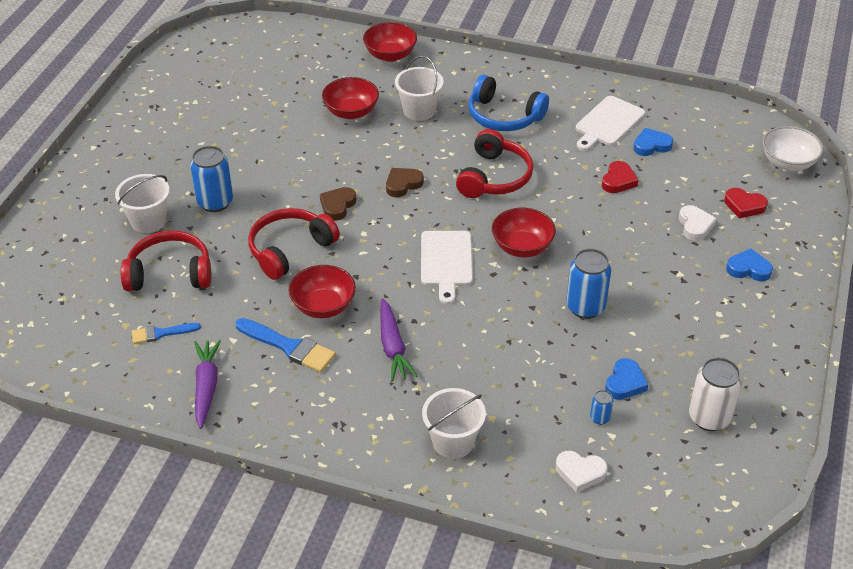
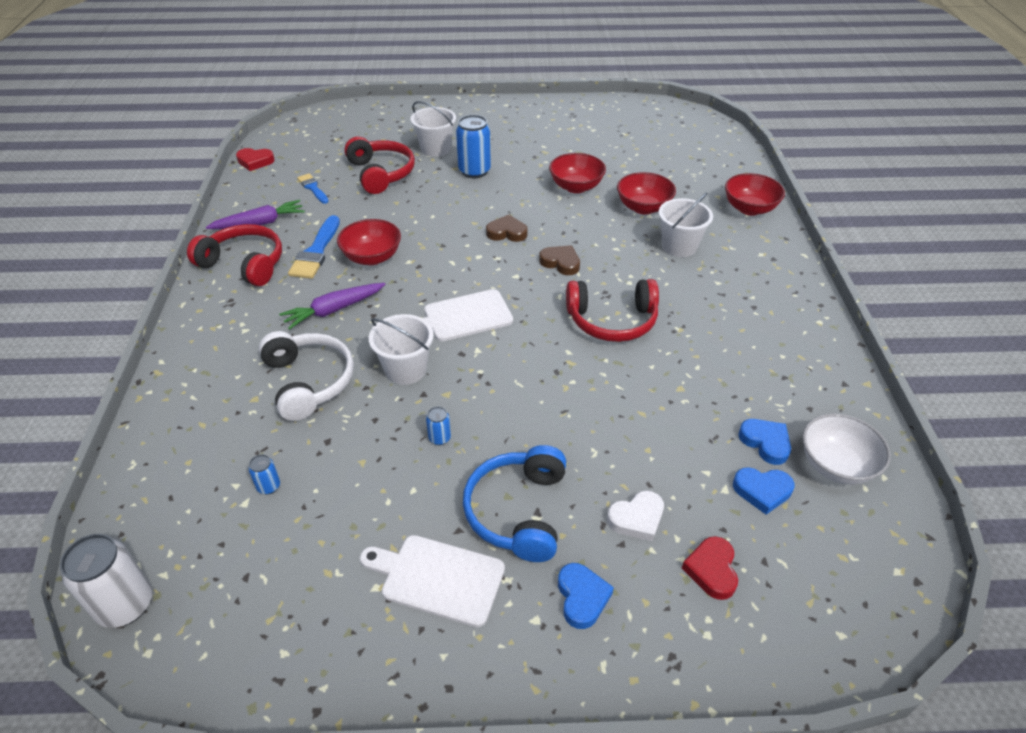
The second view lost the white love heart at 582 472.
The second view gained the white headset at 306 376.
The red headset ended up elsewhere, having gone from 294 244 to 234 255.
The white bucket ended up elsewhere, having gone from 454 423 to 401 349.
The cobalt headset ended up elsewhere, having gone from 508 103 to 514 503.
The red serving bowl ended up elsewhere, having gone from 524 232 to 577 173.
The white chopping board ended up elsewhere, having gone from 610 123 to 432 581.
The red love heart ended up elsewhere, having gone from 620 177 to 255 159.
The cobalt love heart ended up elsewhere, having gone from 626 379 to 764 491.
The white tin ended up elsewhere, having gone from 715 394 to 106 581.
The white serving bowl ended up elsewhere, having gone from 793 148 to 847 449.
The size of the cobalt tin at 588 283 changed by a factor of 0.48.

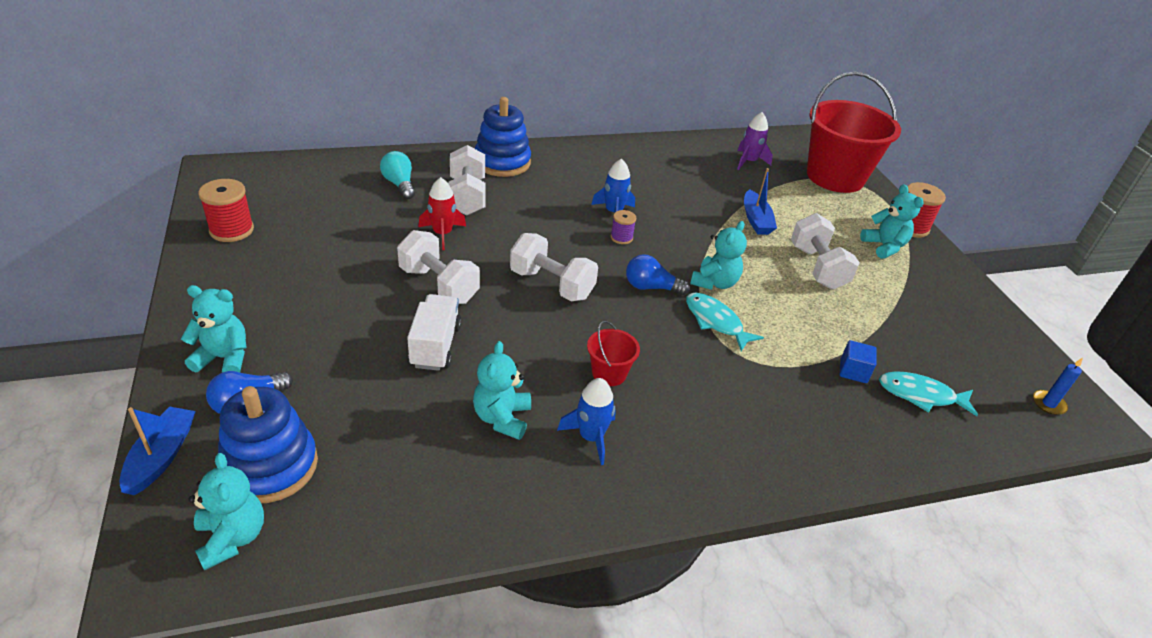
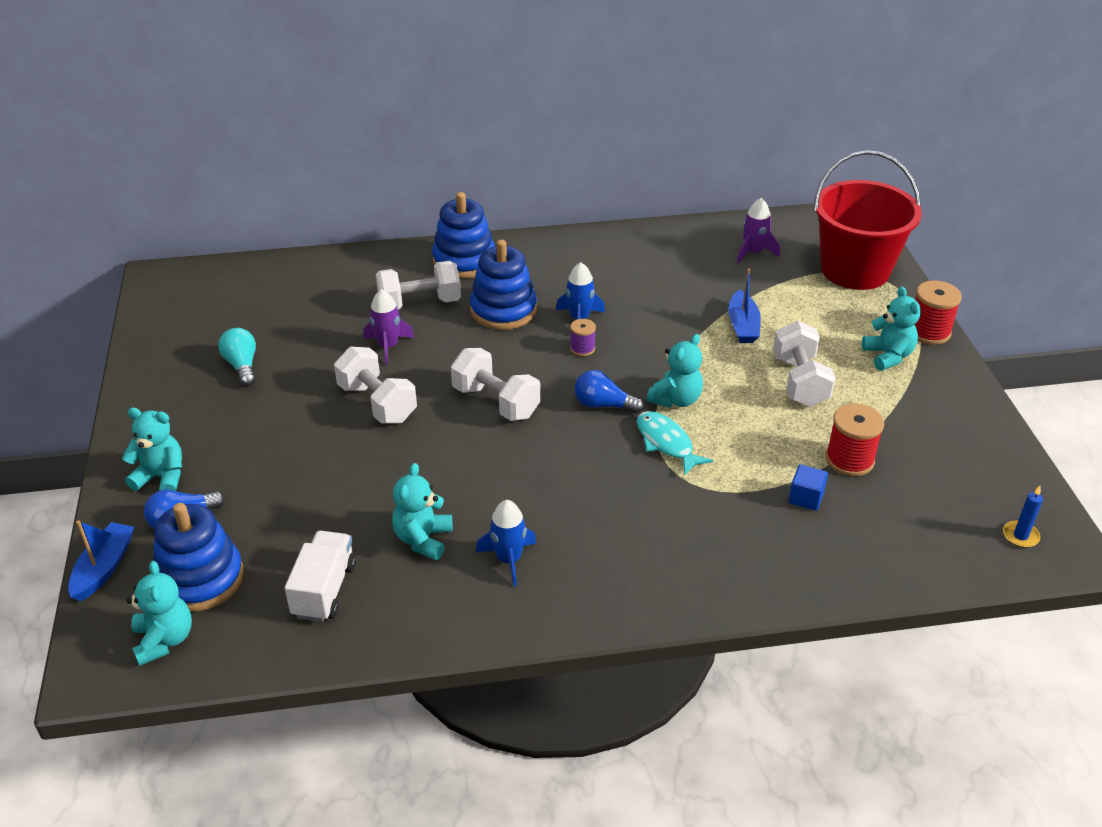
The second view lost the red bucket at 613 353.
The second view lost the teal fish at 928 393.
The second view gained the cobalt ring stacker at 503 285.
The red bobbin ended up elsewhere, having gone from 226 210 to 855 439.
The teal light bulb ended up elsewhere, having gone from 397 175 to 237 357.
The white toy truck ended up elsewhere, having gone from 434 332 to 320 576.
What was the red toy rocket at 442 213 turned into the royal purple toy rocket at 388 327.
The white hand weight at 467 180 ended up facing another way, 75 degrees clockwise from before.

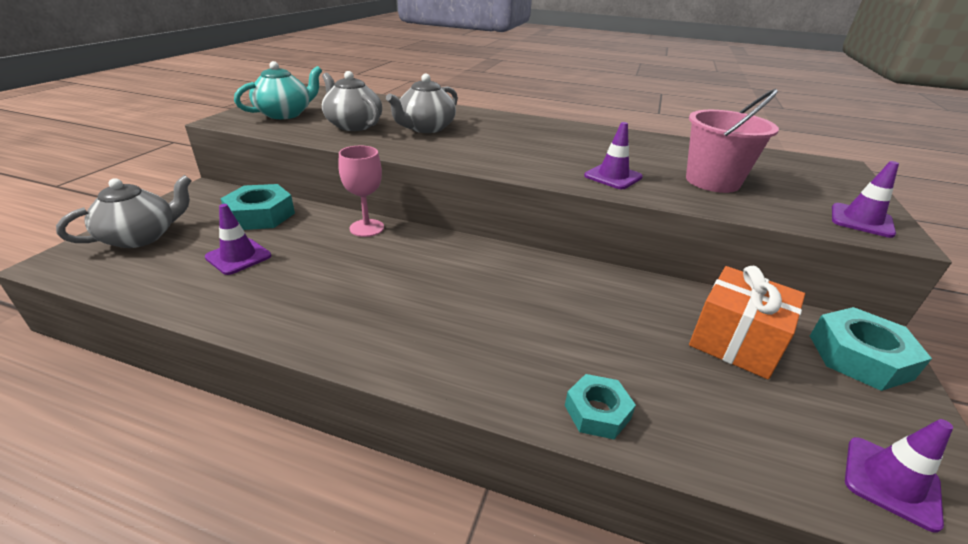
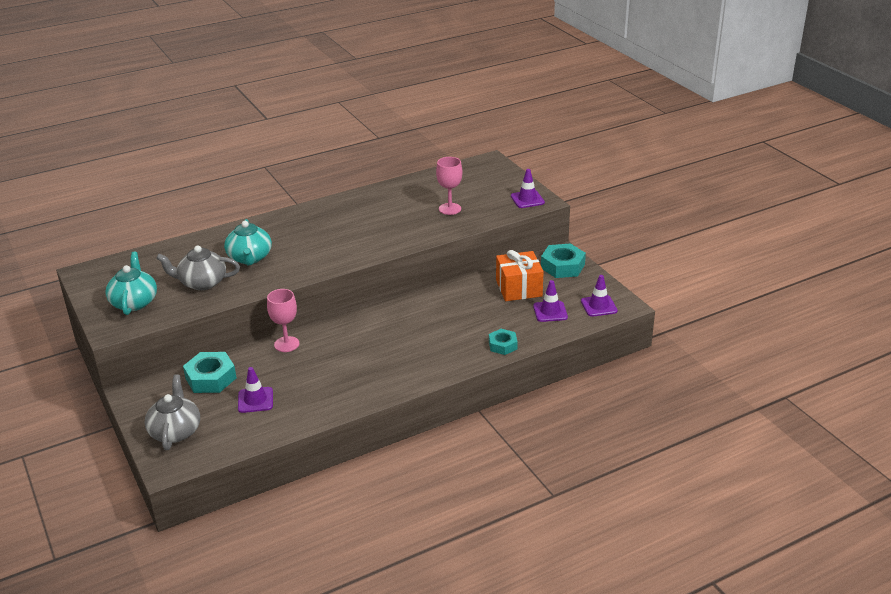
The royal purple traffic cone ended up elsewhere, having gone from 613 155 to 550 301.
Where the rose-pink bucket stood at 732 141, the rose-pink chalice came to stand at 449 186.
What was the gray china teapot at 422 103 turned into the teal china teapot at 248 242.

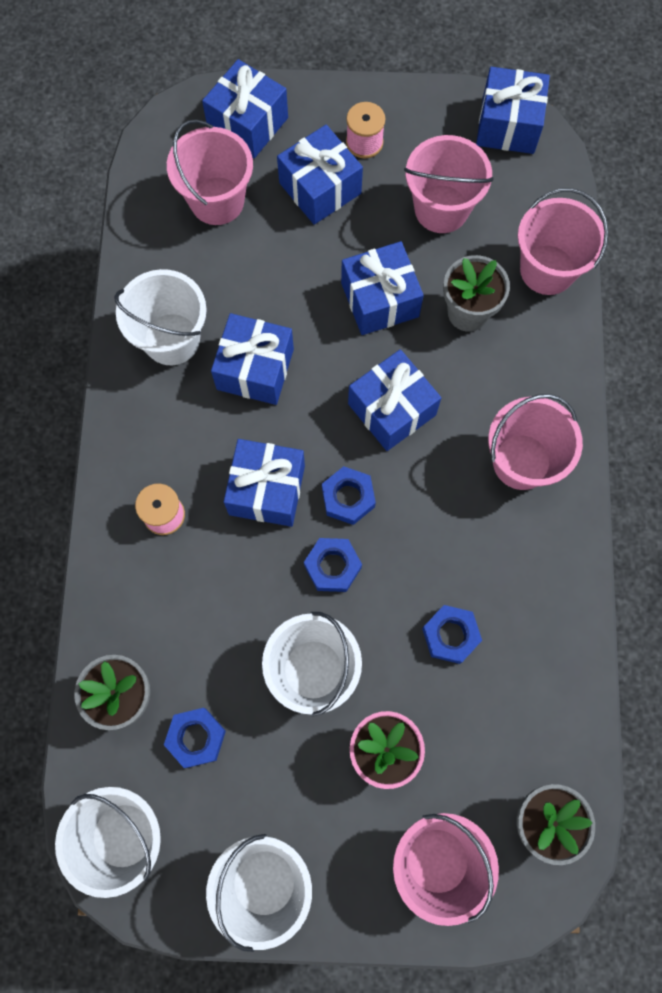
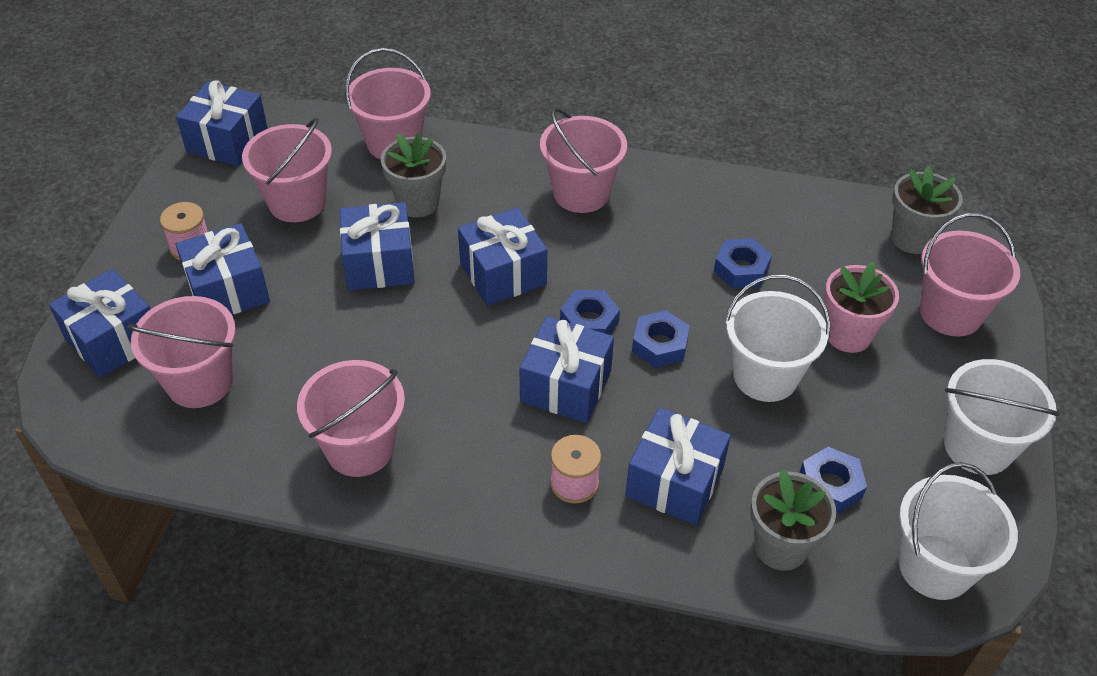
The cobalt gift ended up elsewhere, having gone from 252 359 to 678 466.
What was the white bucket at 160 317 turned into the rose-pink bucket at 351 418.

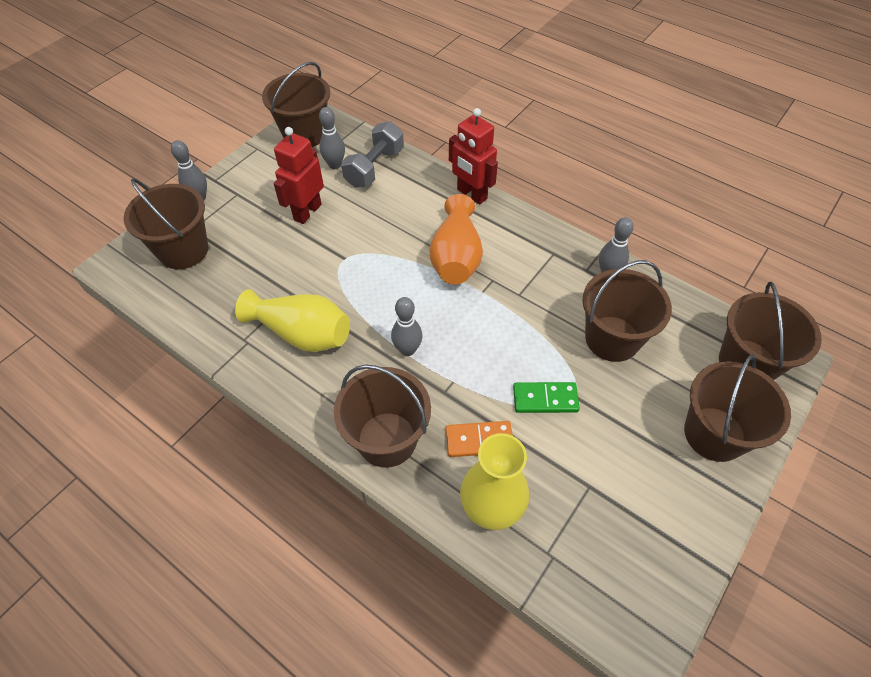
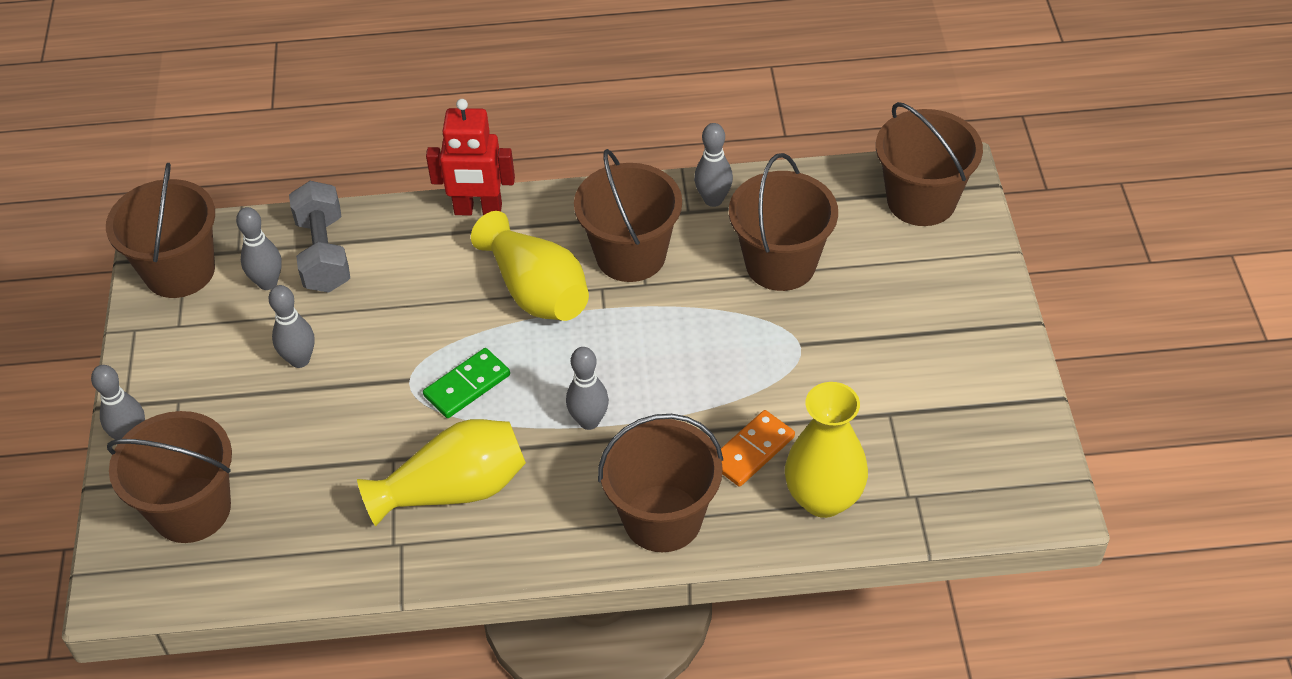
The green domino ended up elsewhere, having gone from 546 397 to 466 383.
The dark brown bucket ended up elsewhere, having gone from 737 408 to 628 215.
Where the red toy robot stood at 299 175, the gray skittle came to stand at 292 326.
What was the orange-coloured flower vase at 456 239 turned into the yellow flower vase at 530 266.

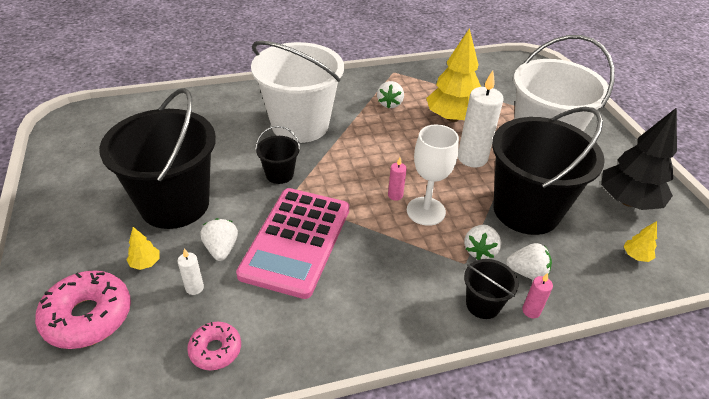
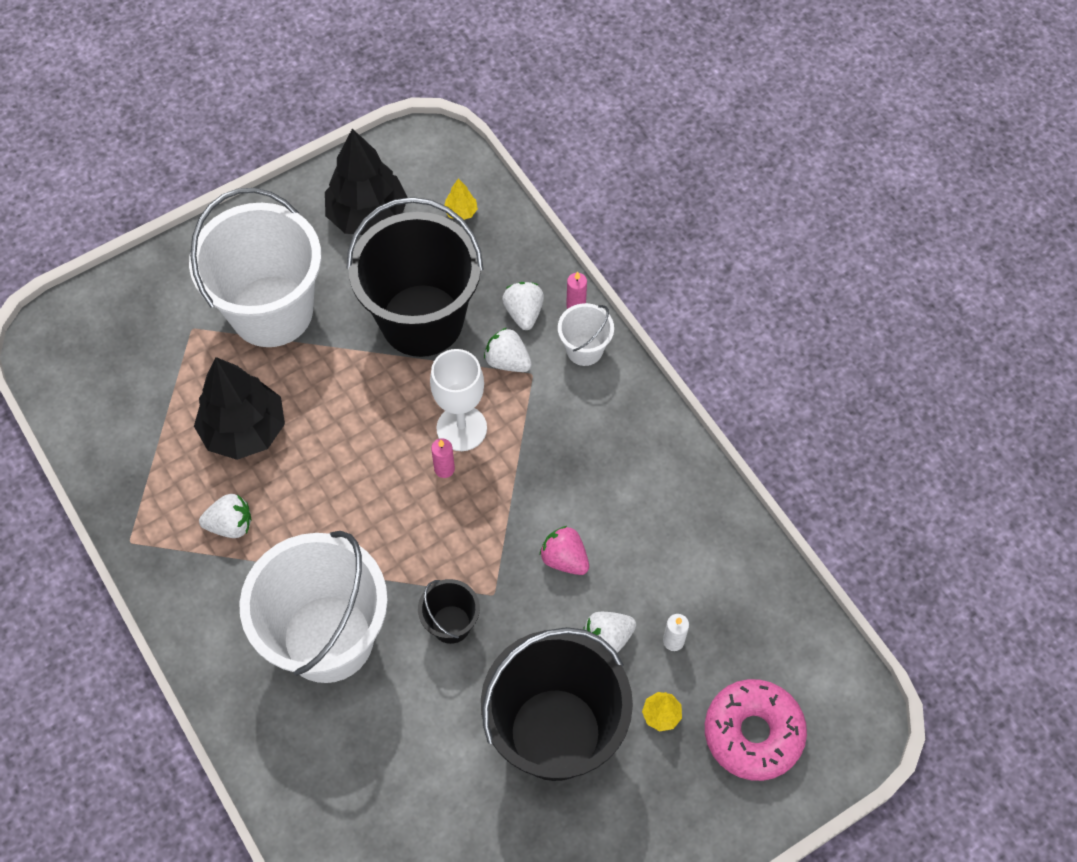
The second view lost the rose-pink doughnut at 214 346.
The second view lost the white candle at 481 119.
Where the rose-pink adding machine stood at 292 243, the rose-pink strawberry came to stand at 564 550.
What was the yellow toy tree at 453 75 turned into the black toy tree at 239 408.
What was the black bucket at 491 289 turned into the white bucket at 586 334.
The white strawberry at 482 242 ended up facing another way, 150 degrees counterclockwise from before.

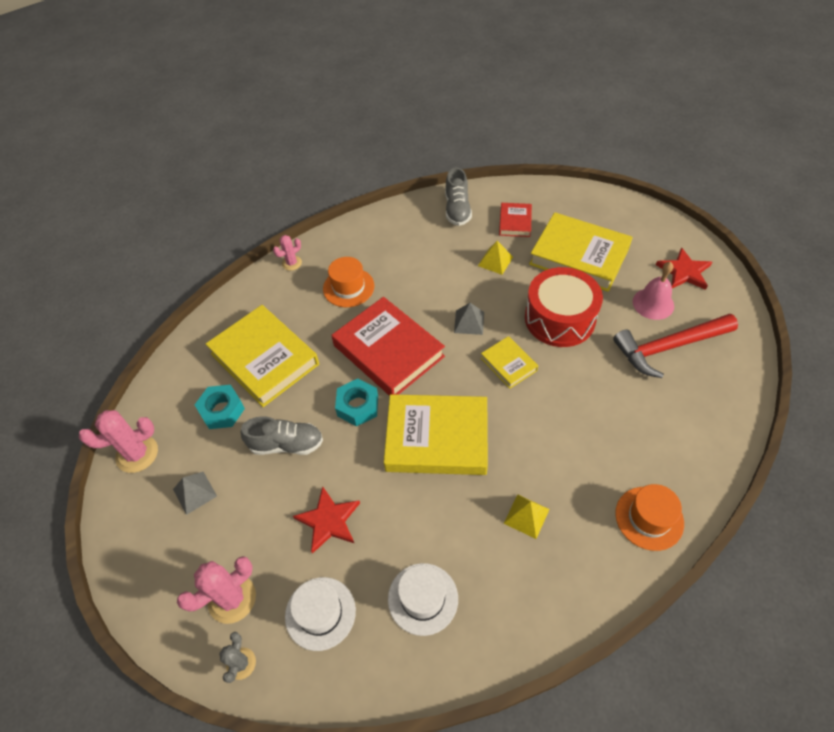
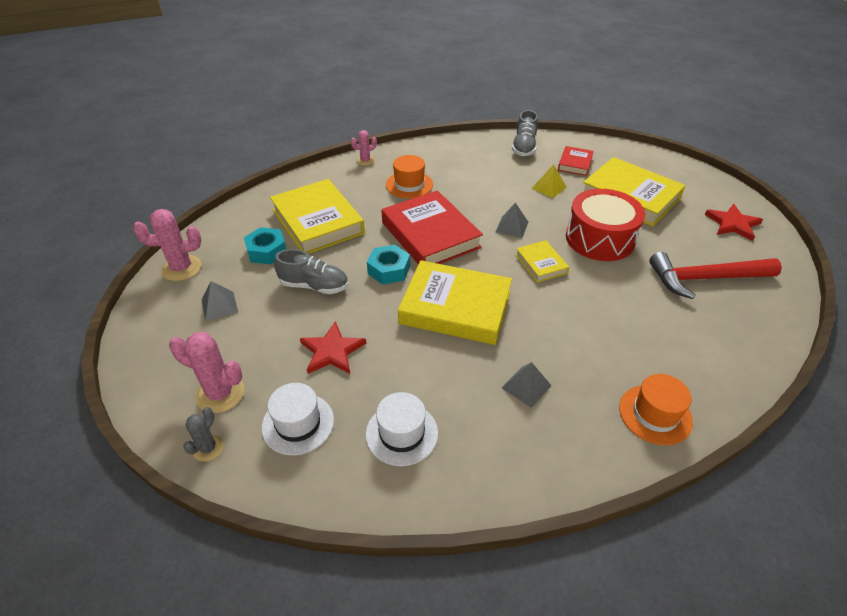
The second view lost the rose-pink school bell at 653 291.
What was the yellow pyramid at 527 516 turned into the gray pyramid at 527 385.
The rose-pink prickly plant at 216 590 ended up facing another way, 45 degrees clockwise from before.

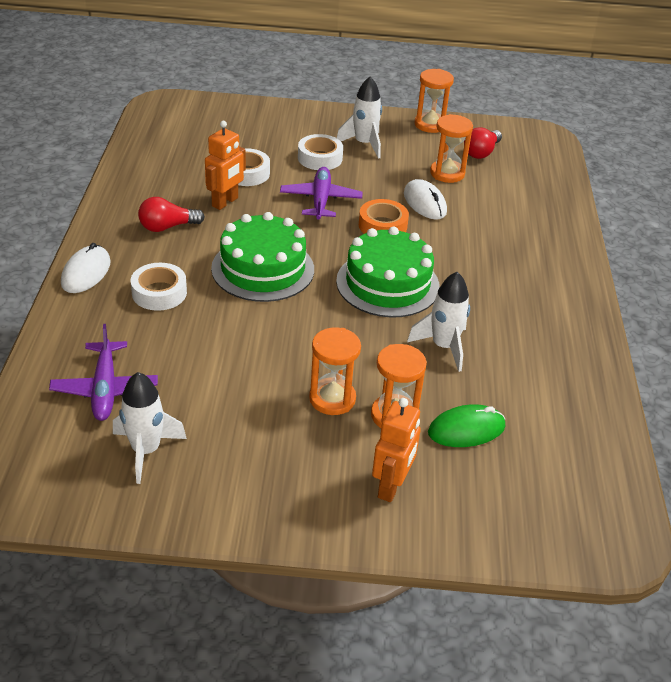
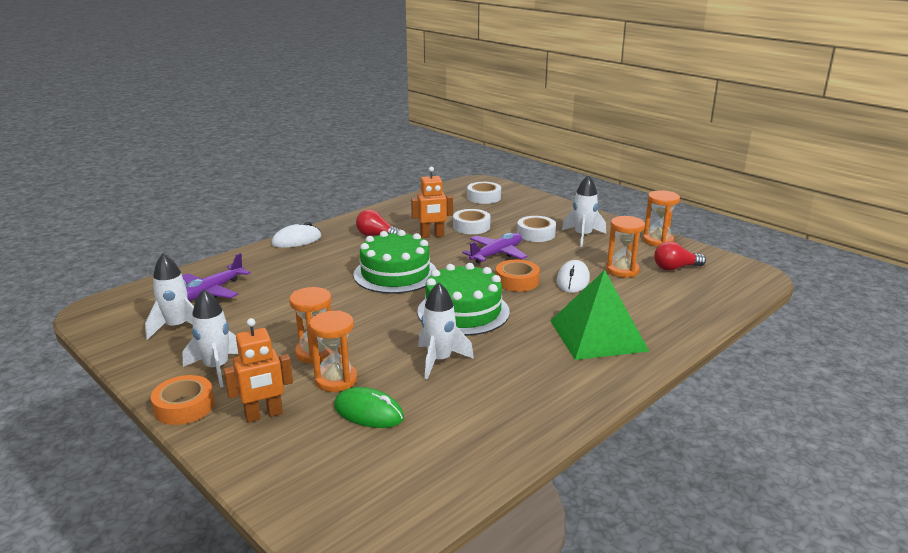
The second view gained the orange-coloured sticky tape at 183 400.
The second view gained the white toy rocket at 210 338.
The second view gained the green pyramid at 599 315.
The white sticky tape ended up elsewhere, having gone from 159 287 to 484 193.

